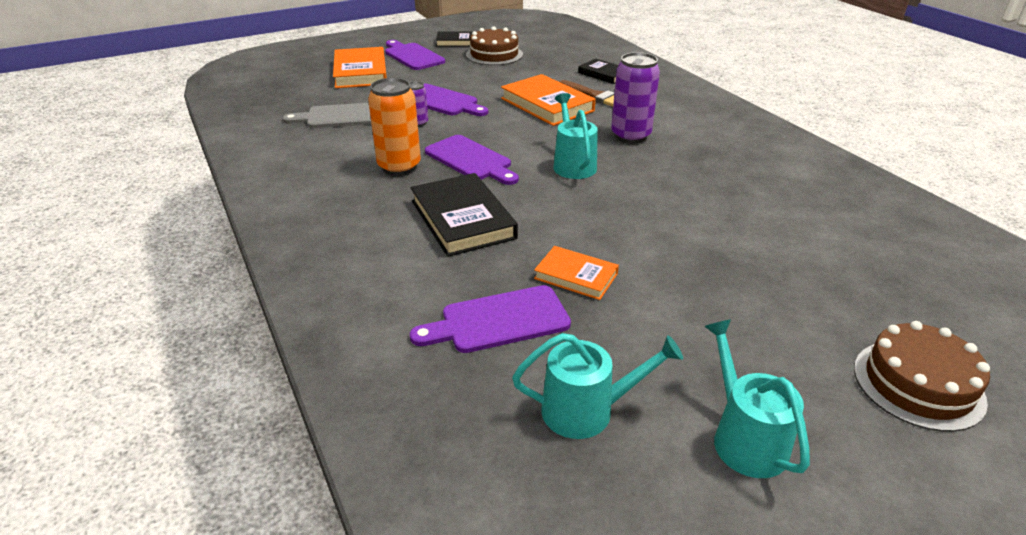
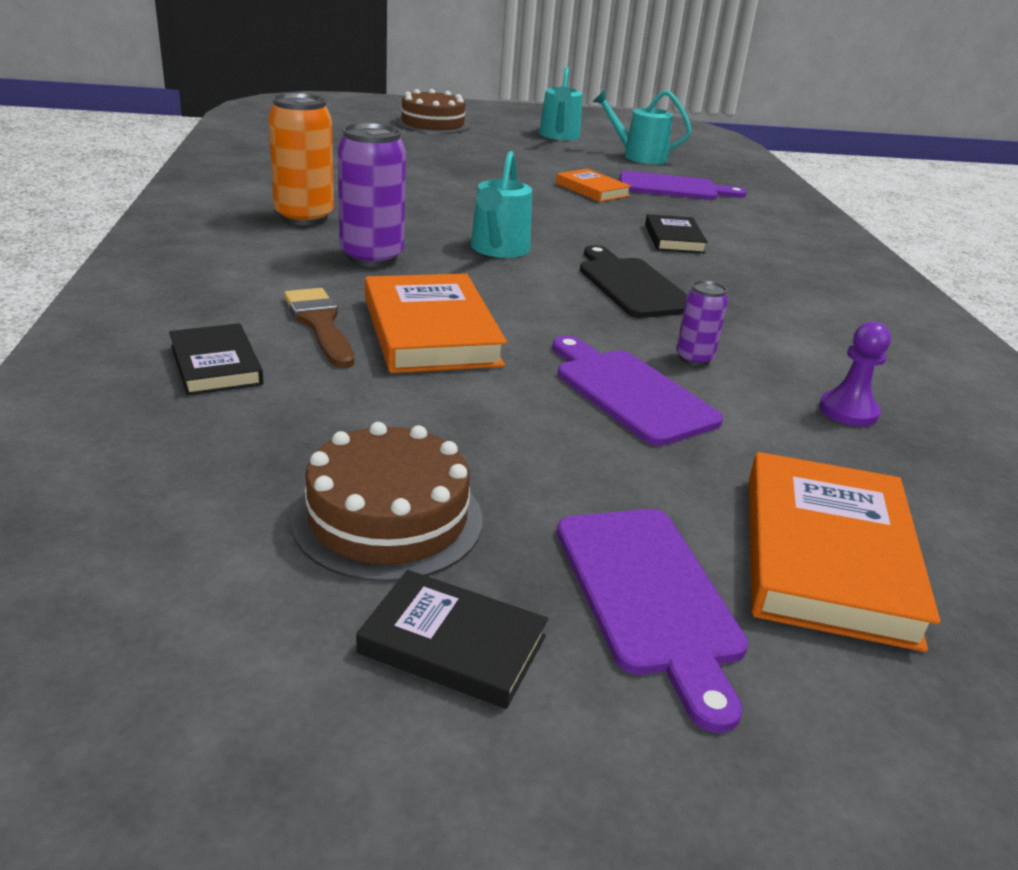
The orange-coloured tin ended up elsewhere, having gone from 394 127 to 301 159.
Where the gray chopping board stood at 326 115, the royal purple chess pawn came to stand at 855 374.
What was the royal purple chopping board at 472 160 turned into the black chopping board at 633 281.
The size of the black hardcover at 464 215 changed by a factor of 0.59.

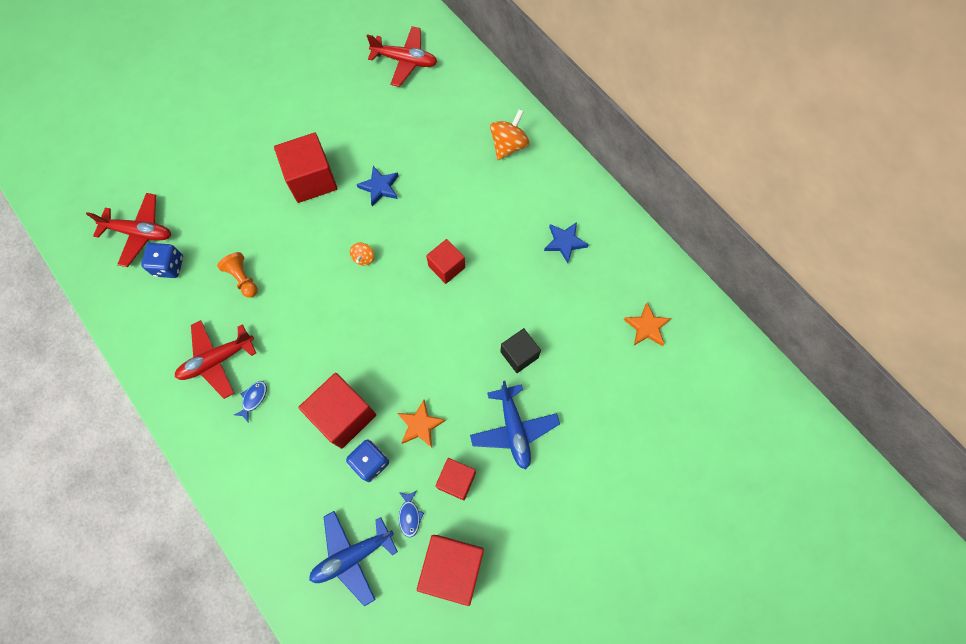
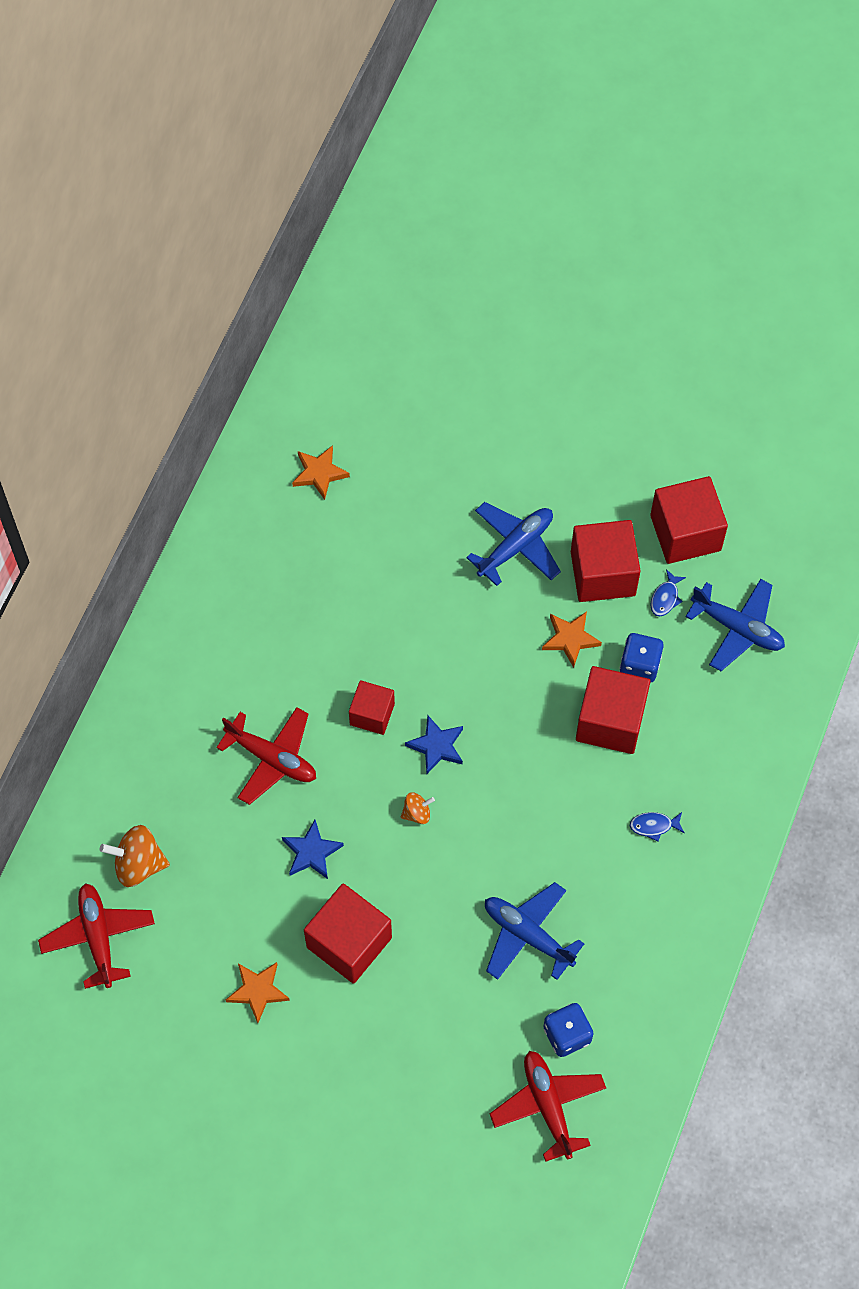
The second view lost the black solid cube at 520 350.
The second view gained the orange-coloured star at 258 992.
The red toy plane ended up elsewhere, having gone from 215 359 to 266 756.
The orange-coloured whirligig ended up elsewhere, having gone from 509 134 to 135 856.
The cobalt star ended up elsewhere, having gone from 566 242 to 434 745.
Where the orange-coloured chess pawn stood at 237 275, the cobalt toy plane came to stand at 534 931.
The cobalt fish at 411 514 ended up facing another way, 150 degrees clockwise from before.
The size of the red solid cube at 455 479 changed by a factor of 1.65.

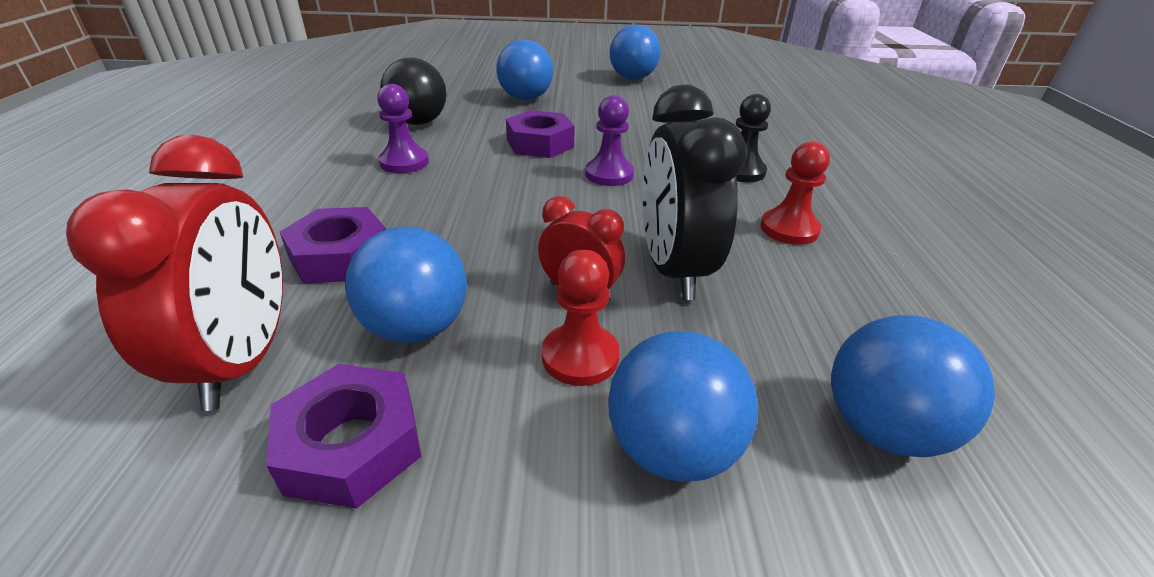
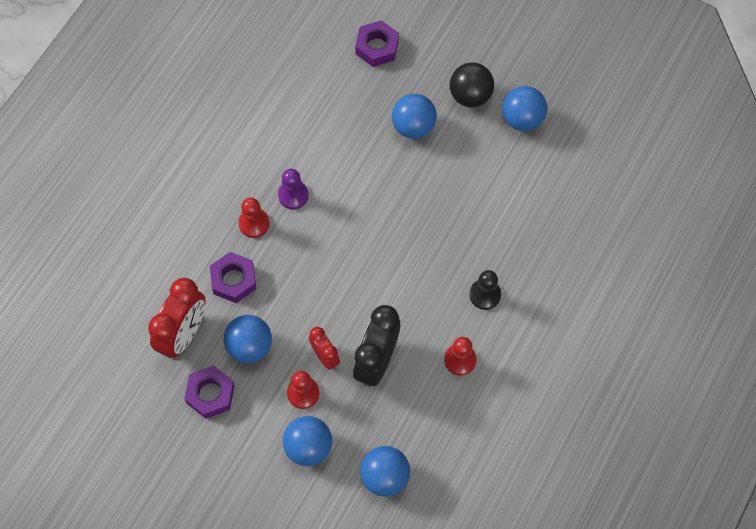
The second view lost the royal purple chess pawn at 609 140.
The second view gained the red chess pawn at 254 217.
The black sphere ended up elsewhere, having gone from 413 91 to 472 85.
The royal purple hexagon nut ended up elsewhere, having gone from 540 134 to 377 43.

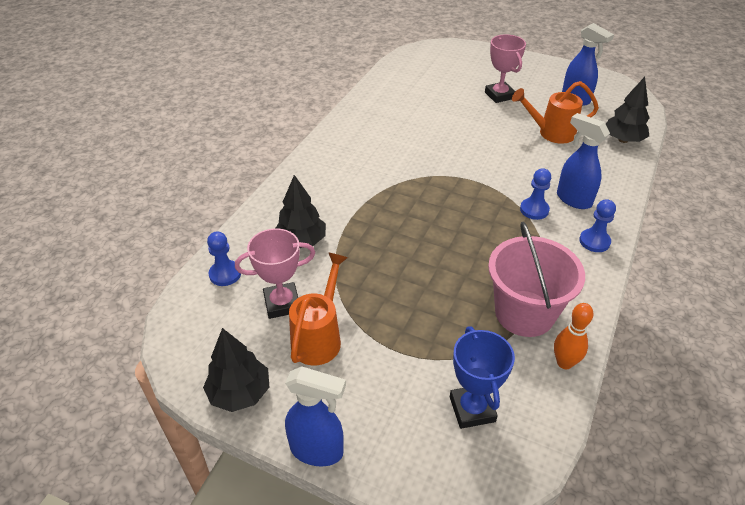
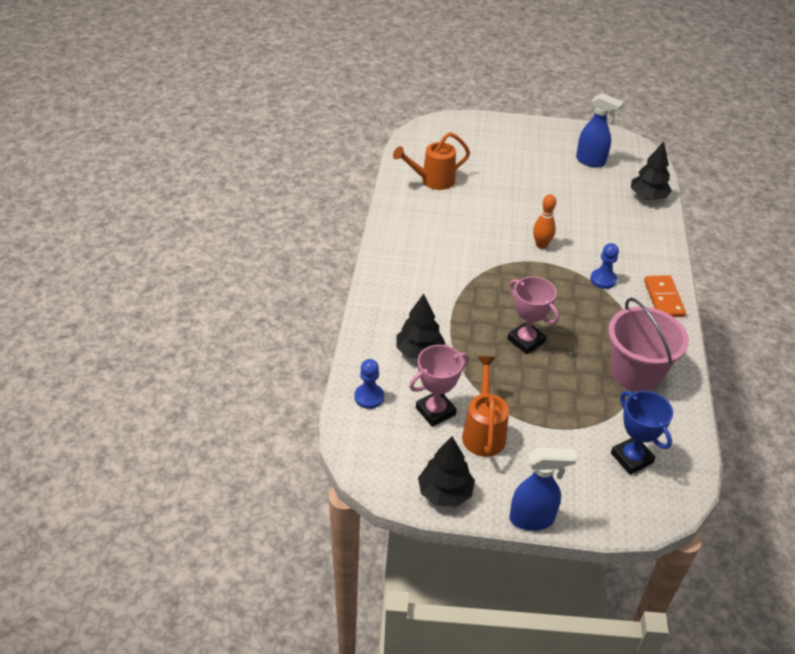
The second view lost the cobalt spray cleaner at 583 161.
The rose-pink prize cup ended up elsewhere, having gone from 505 68 to 533 315.
The orange-coloured sprinkling can ended up elsewhere, having gone from 555 112 to 431 161.
The orange-coloured skittle ended up elsewhere, having gone from 574 336 to 544 221.
Where the cobalt chess pawn stood at 597 225, the orange-coloured domino came to stand at 665 296.

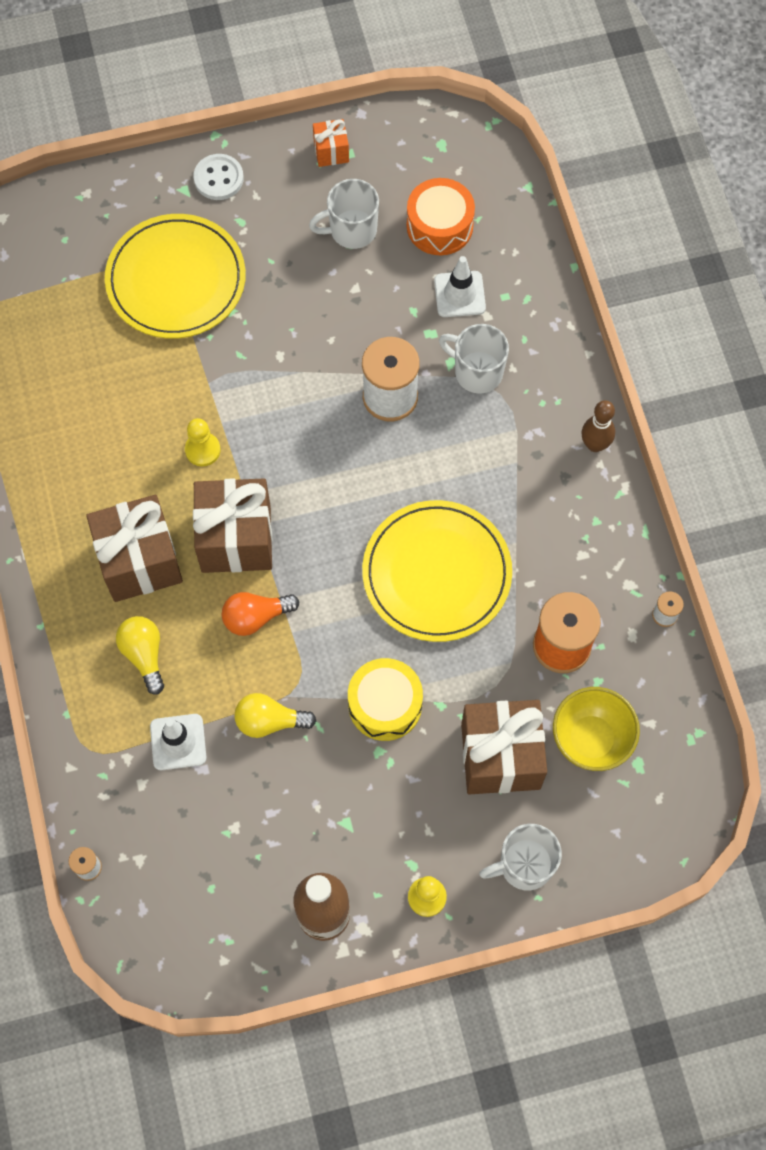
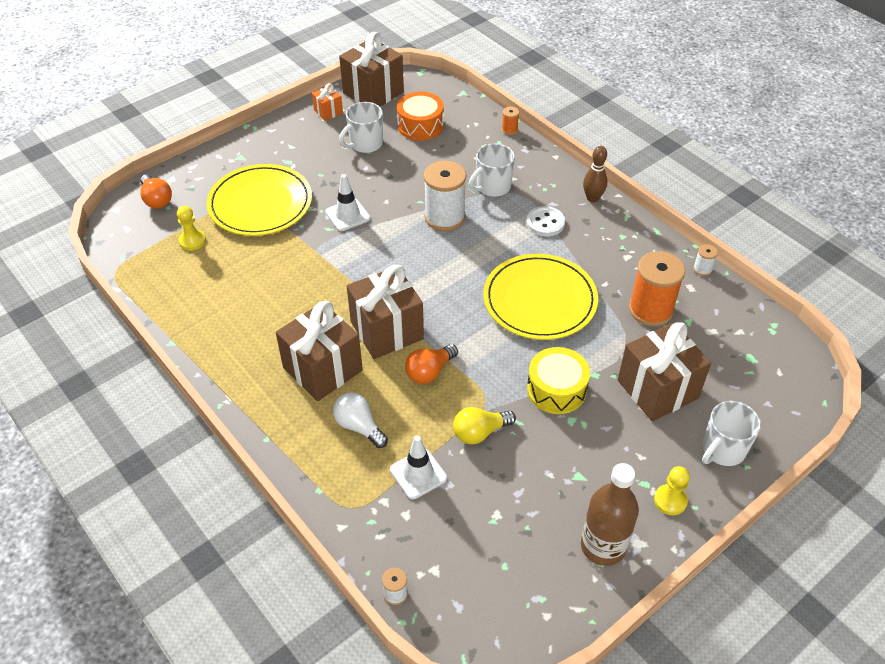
The second view lost the yellow serving bowl at 596 729.
The second view gained the orange-coloured light bulb at 156 191.
The second view gained the dark brown gift at 371 69.
The second view gained the orange-coloured bobbin at 510 120.
The yellow chess pawn ended up elsewhere, having gone from 203 442 to 191 228.
The white sewing button ended up elsewhere, having gone from 219 177 to 545 221.
The white traffic cone ended up elsewhere, having gone from 460 286 to 347 202.
What was the yellow light bulb at 140 655 turned into the white light bulb at 360 420.
The white coffee mug at 474 358 ended up facing another way, 45 degrees counterclockwise from before.

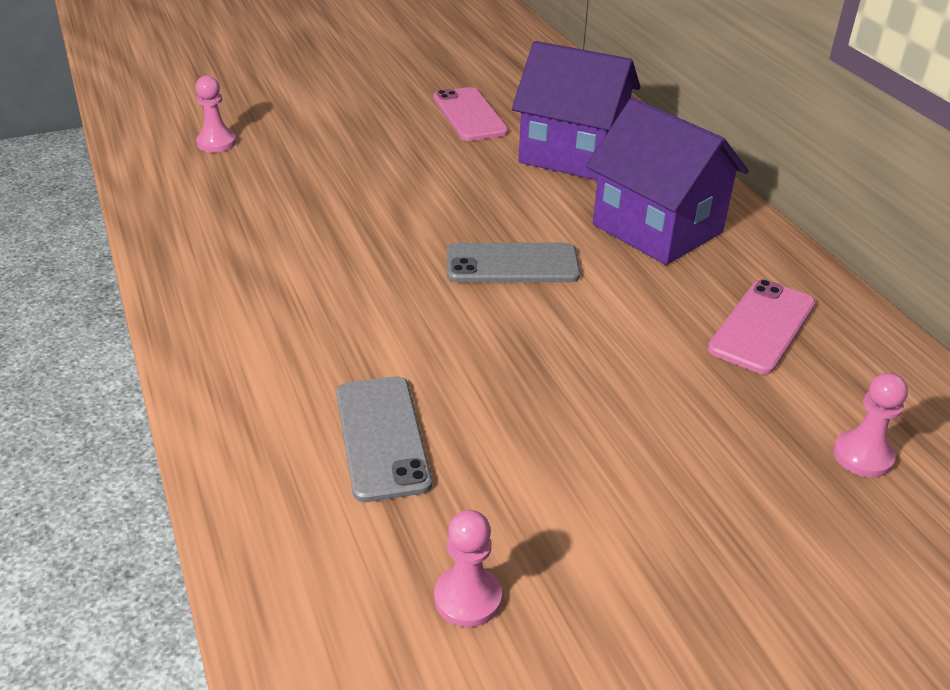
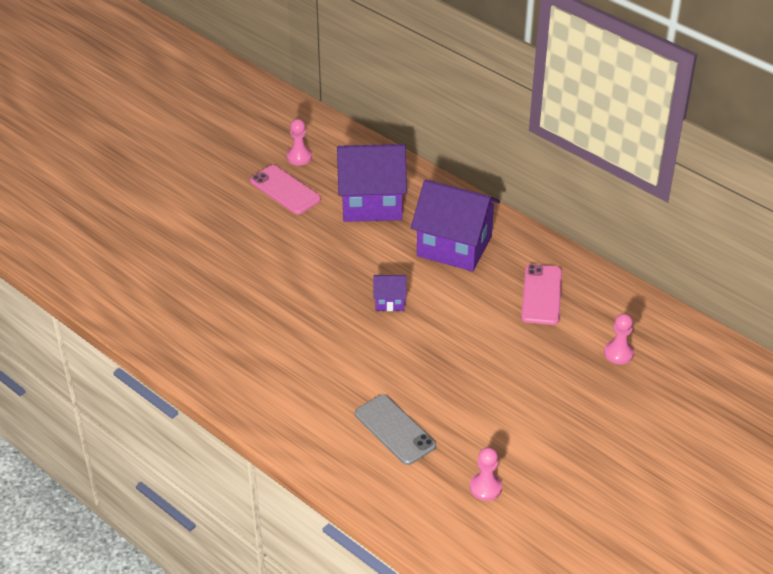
The rose-pink chess pawn ended up elsewhere, having gone from 215 114 to 299 142.
Where the gray phone stood at 513 262, the royal purple house came to stand at 390 293.

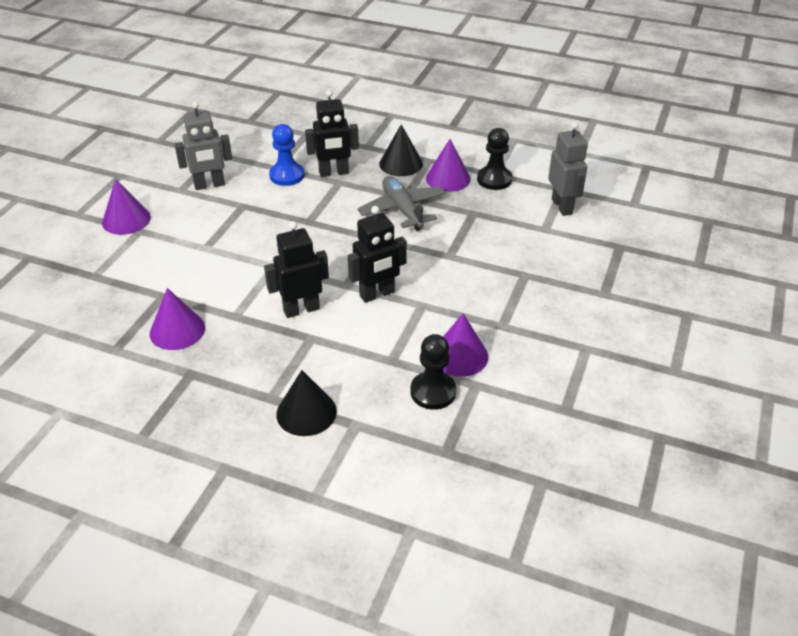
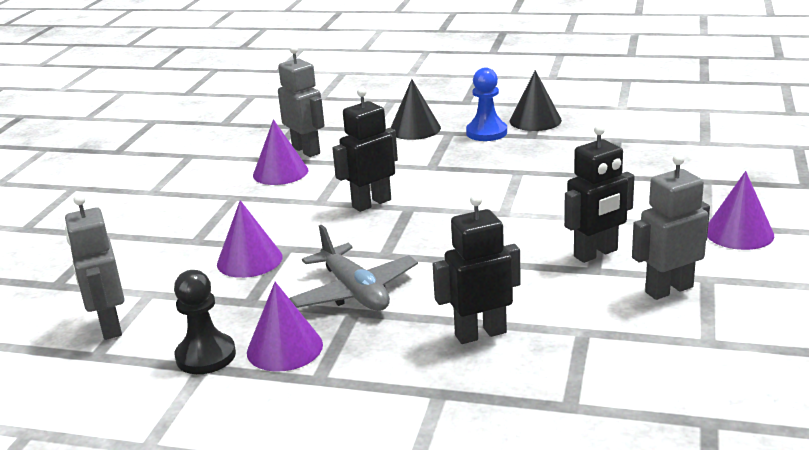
The royal purple solid cone ended up elsewhere, having gone from 177 319 to 250 239.
The black toy robot ended up elsewhere, having gone from 296 269 to 599 193.
The cobalt chess pawn ended up elsewhere, having gone from 287 155 to 486 104.
The black solid cone ended up elsewhere, having gone from 401 150 to 536 100.
Where the black chess pawn stood at 433 372, the gray toy robot came to stand at 301 101.

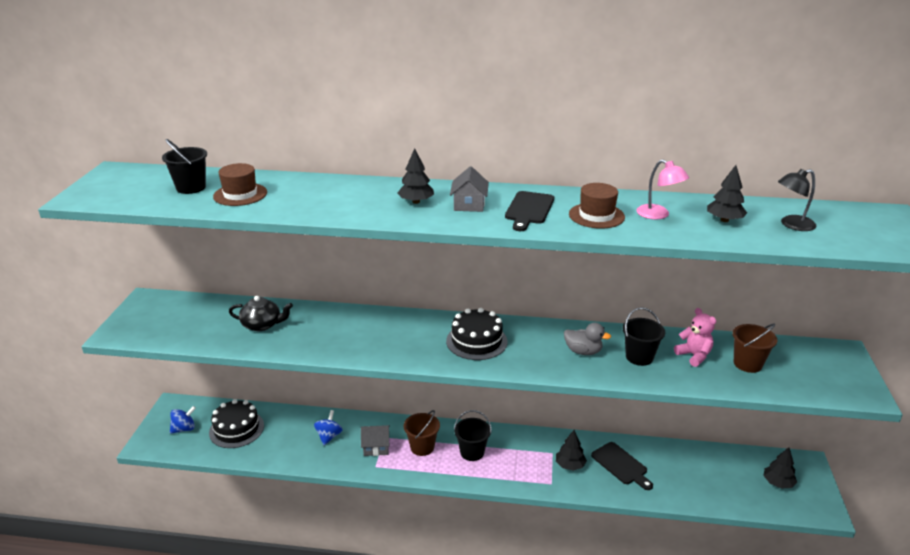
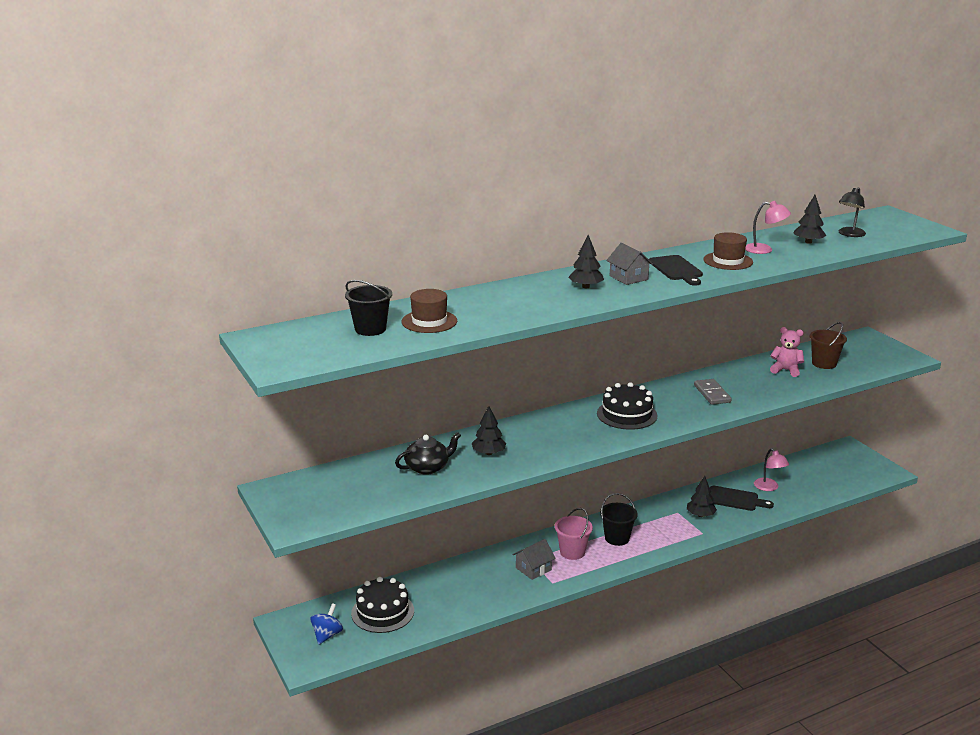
The second view lost the cobalt whirligig at 328 427.
The second view lost the black bucket at 644 336.
The second view gained the rose-pink lamp at 771 469.
The black toy tree ended up elsewhere, having gone from 780 468 to 489 430.
Where the gray rubber duck stood at 587 339, the gray domino came to stand at 712 392.
What was the dark brown bucket at 422 433 turned into the rose-pink bucket at 574 534.

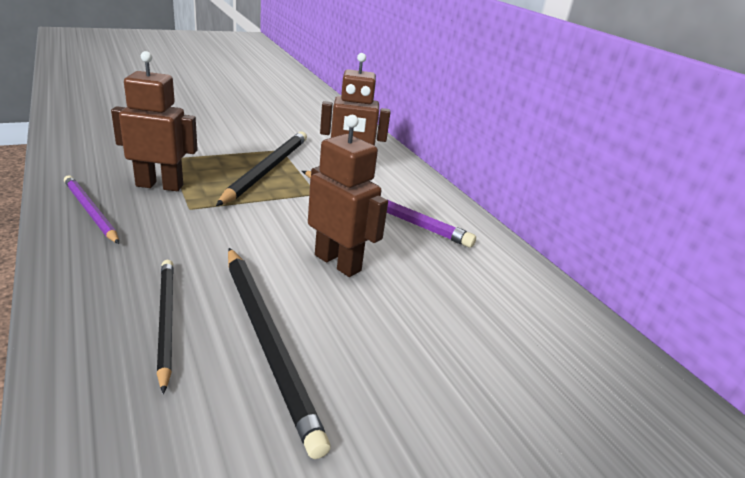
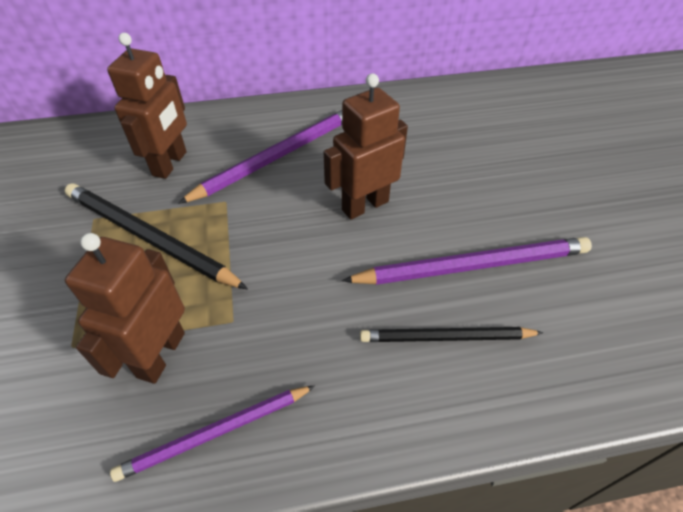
What was the black lead pencil at 279 353 turned into the royal purple lead pencil at 467 261.

